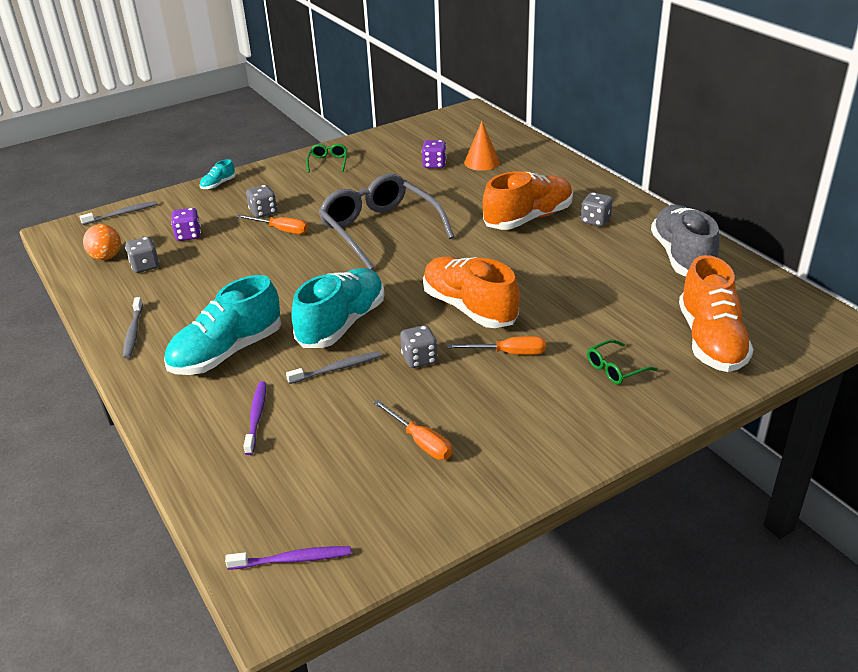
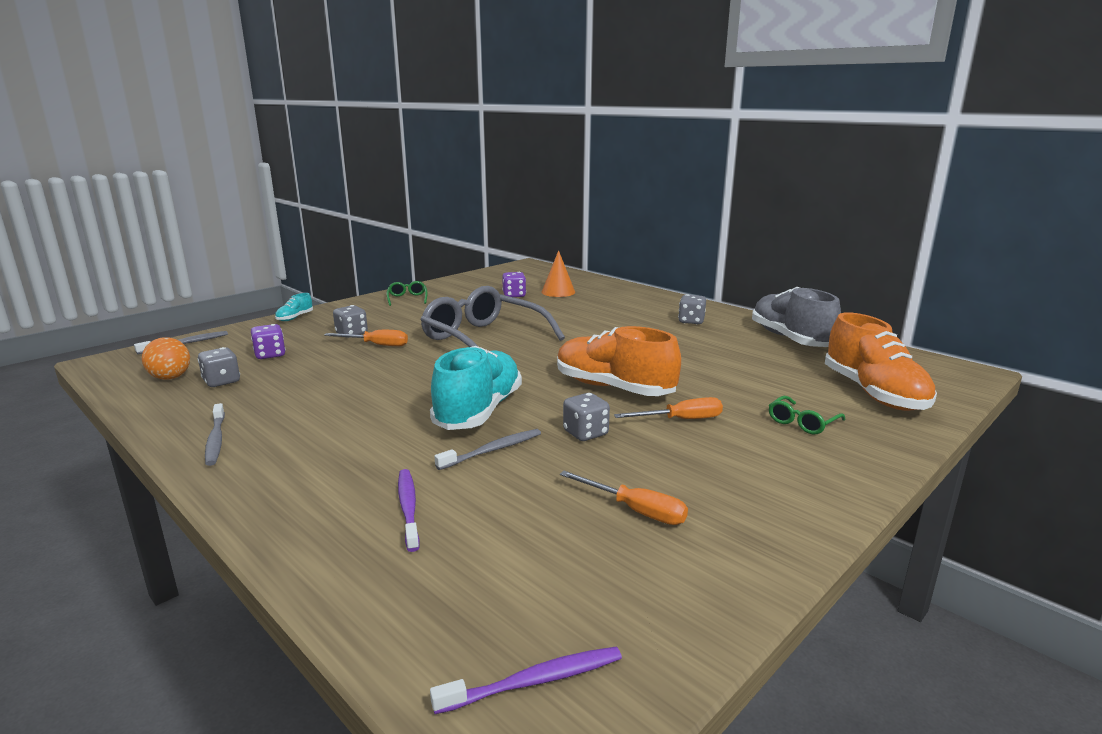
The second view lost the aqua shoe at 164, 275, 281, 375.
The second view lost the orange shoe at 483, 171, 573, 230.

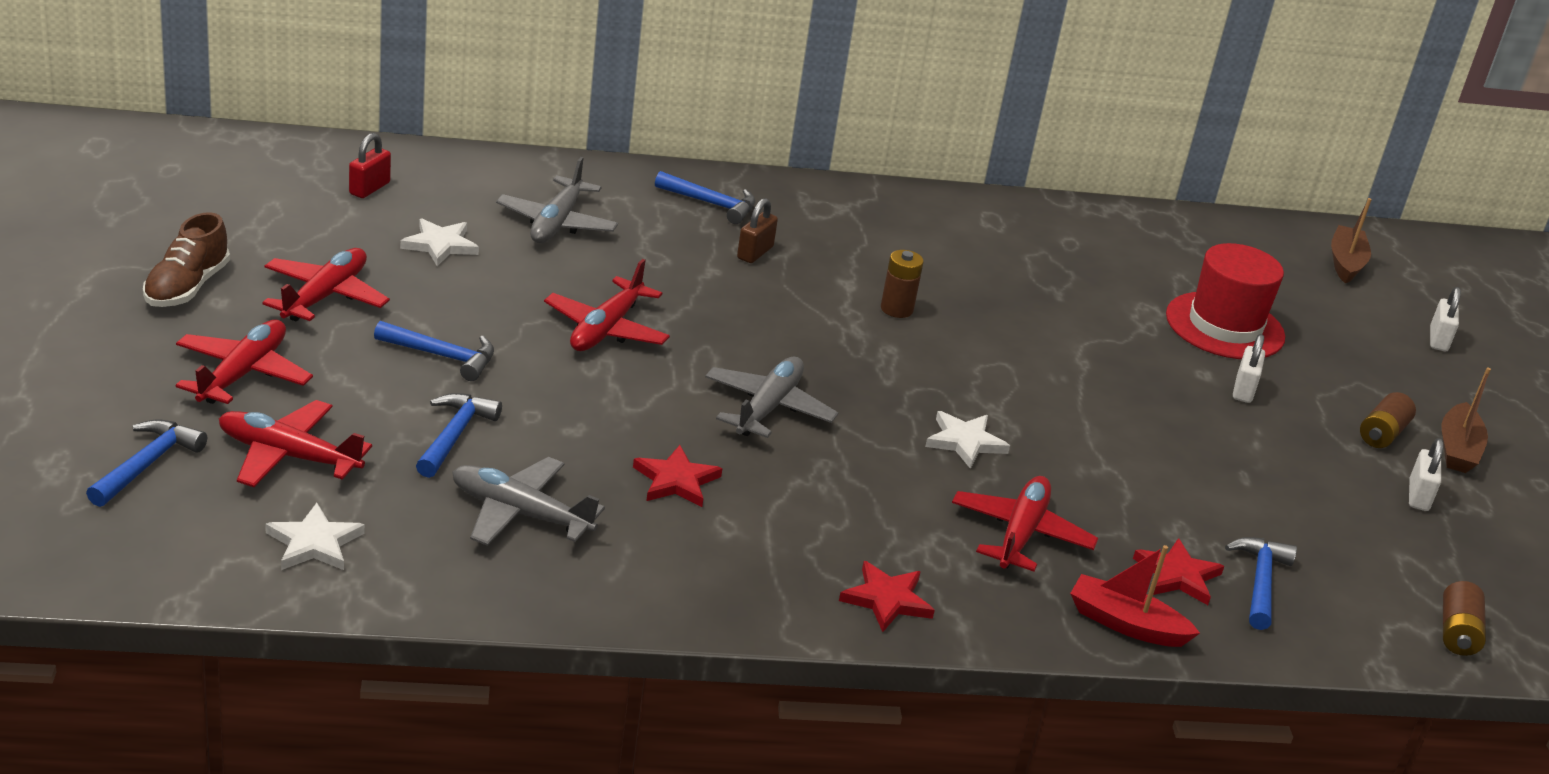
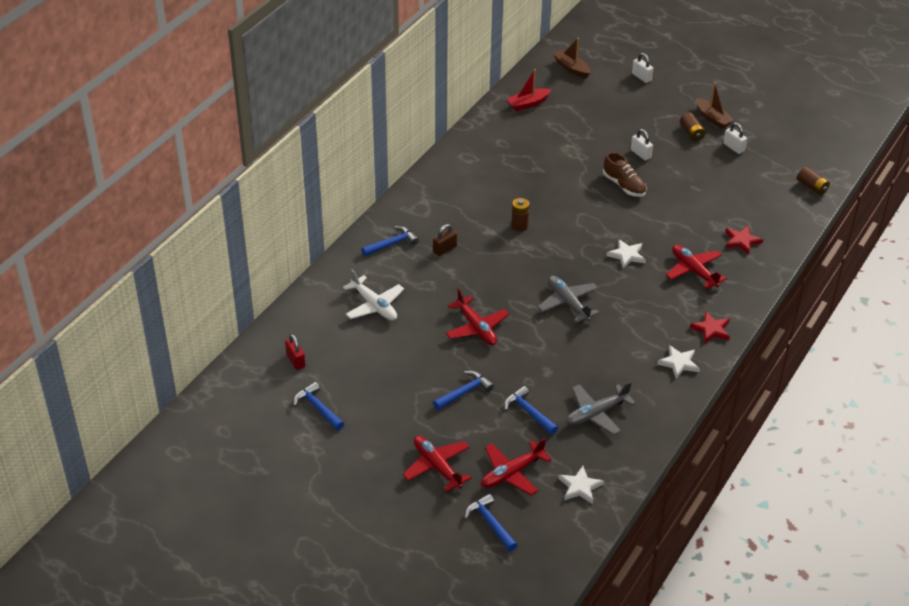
The russet shoe ended up elsewhere, having gone from 143, 212, 230, 307 to 603, 152, 647, 197.
The second view lost the crimson aeroplane at 262, 248, 390, 321.
The white five-pointed star ended up elsewhere, having gone from 400, 218, 479, 266 to 657, 345, 700, 379.
What was the gray aeroplane at 496, 157, 618, 243 turned into the white aeroplane at 343, 269, 404, 321.
The second view lost the crimson five-pointed star at 633, 445, 722, 507.
The russet lock at 737, 198, 778, 263 ended up facing another way, 75 degrees clockwise from before.
The crimson toy boat ended up elsewhere, having gone from 1070, 545, 1200, 647 to 506, 69, 552, 111.
The second view lost the crimson tall hat at 1166, 243, 1285, 359.
The blue claw hammer ended up elsewhere, having gone from 1225, 537, 1297, 630 to 293, 382, 344, 430.

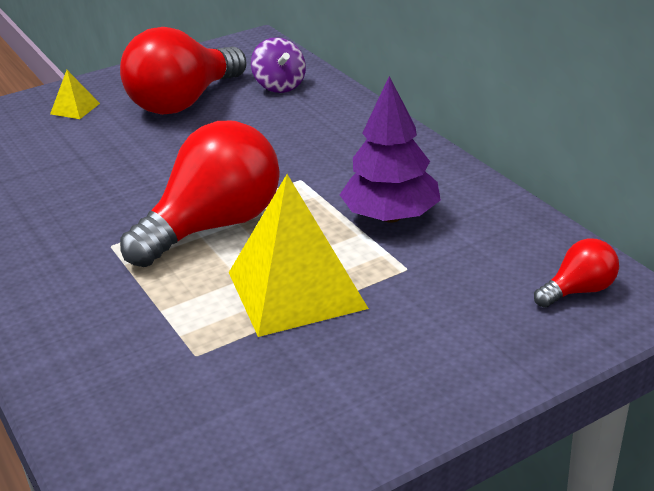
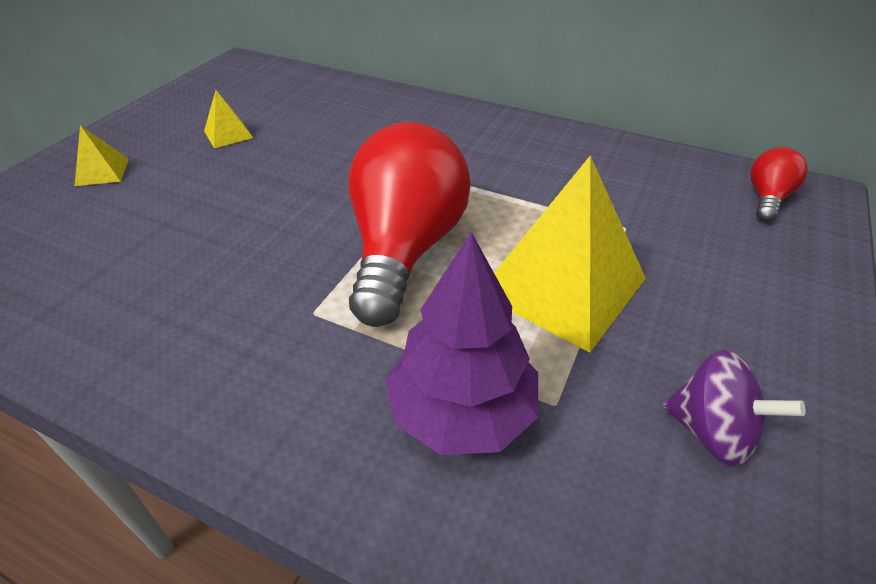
Where the crimson light bulb stood at 120, 27, 247, 115, the bright yellow pyramid shape came to stand at 204, 90, 253, 148.
The royal purple toy top ended up elsewhere, having gone from 251, 37, 306, 93 to 663, 349, 806, 467.
The royal purple fir tree ended up elsewhere, having gone from 340, 76, 441, 223 to 385, 232, 538, 455.

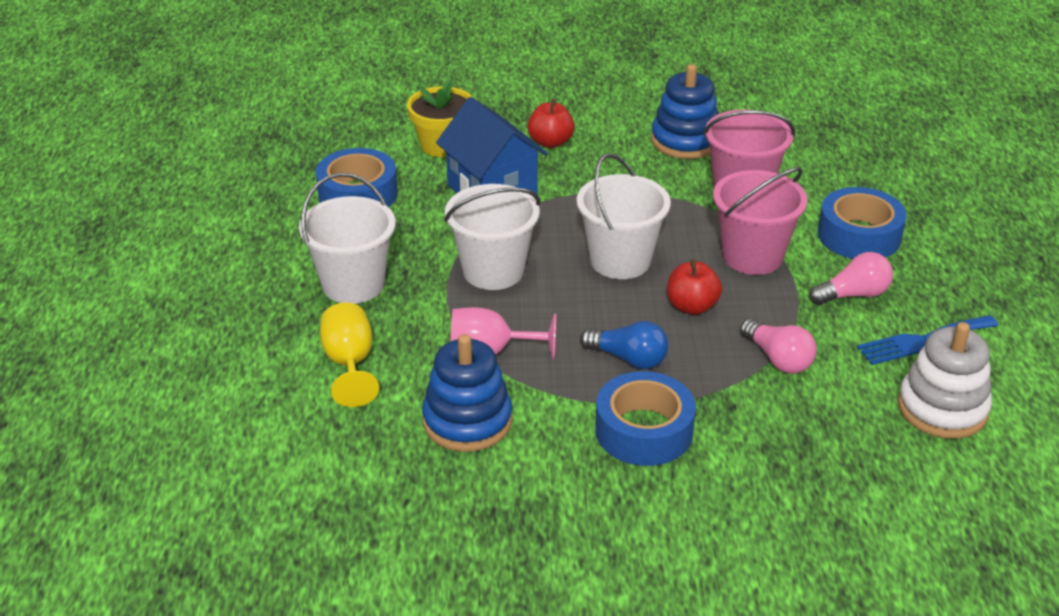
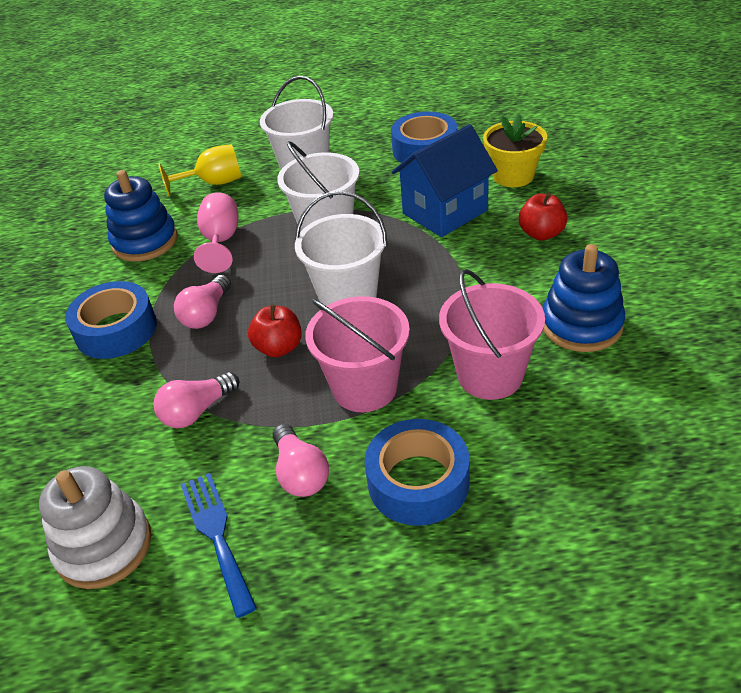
What was the blue light bulb at 580, 321, 668, 369 turned into the rosy light bulb at 174, 275, 231, 329.

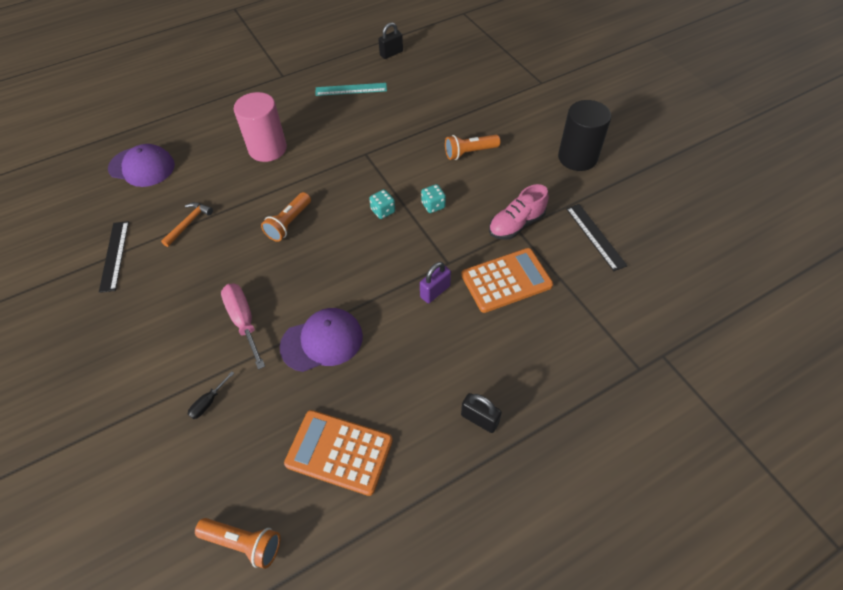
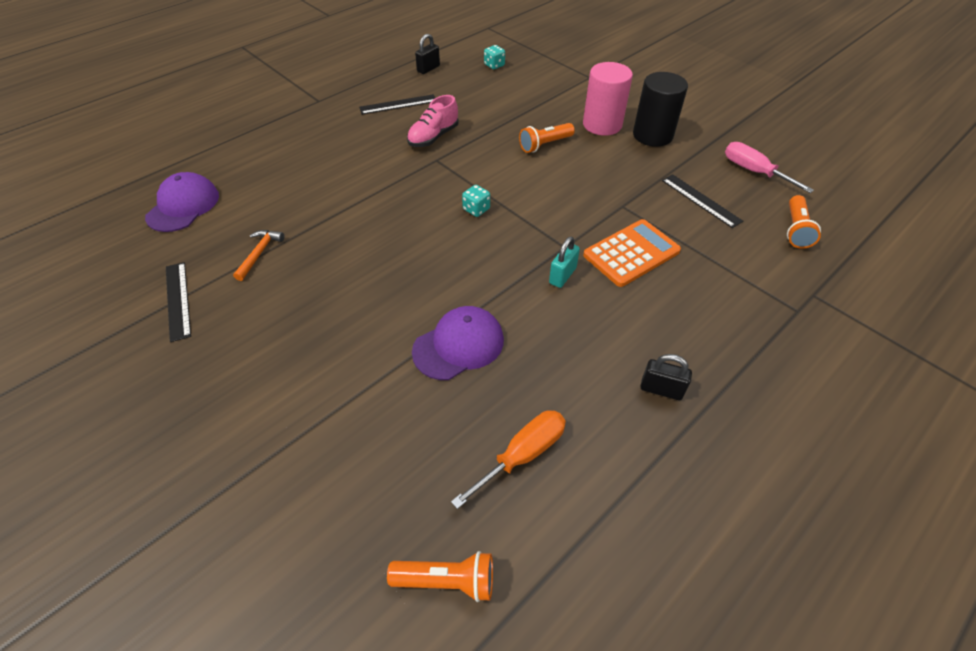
The royal purple baseball cap at 108, 144, 175, 187 ended up facing another way, 75 degrees counterclockwise from before.
The second view lost the jet-black hand screwdriver at 188, 371, 234, 419.
The rosy hand screwdriver ended up elsewhere, having gone from 221, 284, 265, 370 to 725, 142, 814, 193.
The rosy cylinder shape ended up elsewhere, having gone from 234, 92, 287, 162 to 583, 62, 633, 136.
The orange torch ended up elsewhere, having gone from 261, 192, 311, 242 to 787, 195, 821, 249.
Where the orange adding machine stood at 284, 410, 393, 496, the orange hand screwdriver came to stand at 451, 410, 566, 509.
What was the aqua measuring stick at 315, 83, 387, 96 turned into the jet-black measuring stick at 359, 94, 435, 115.
What was the royal purple lock at 420, 262, 451, 303 turned into the aqua lock at 549, 237, 580, 288.
The aqua die ended up elsewhere, having gone from 421, 184, 446, 213 to 484, 45, 505, 69.
The rosy shoe ended up elsewhere, having gone from 489, 184, 549, 240 to 407, 95, 458, 147.

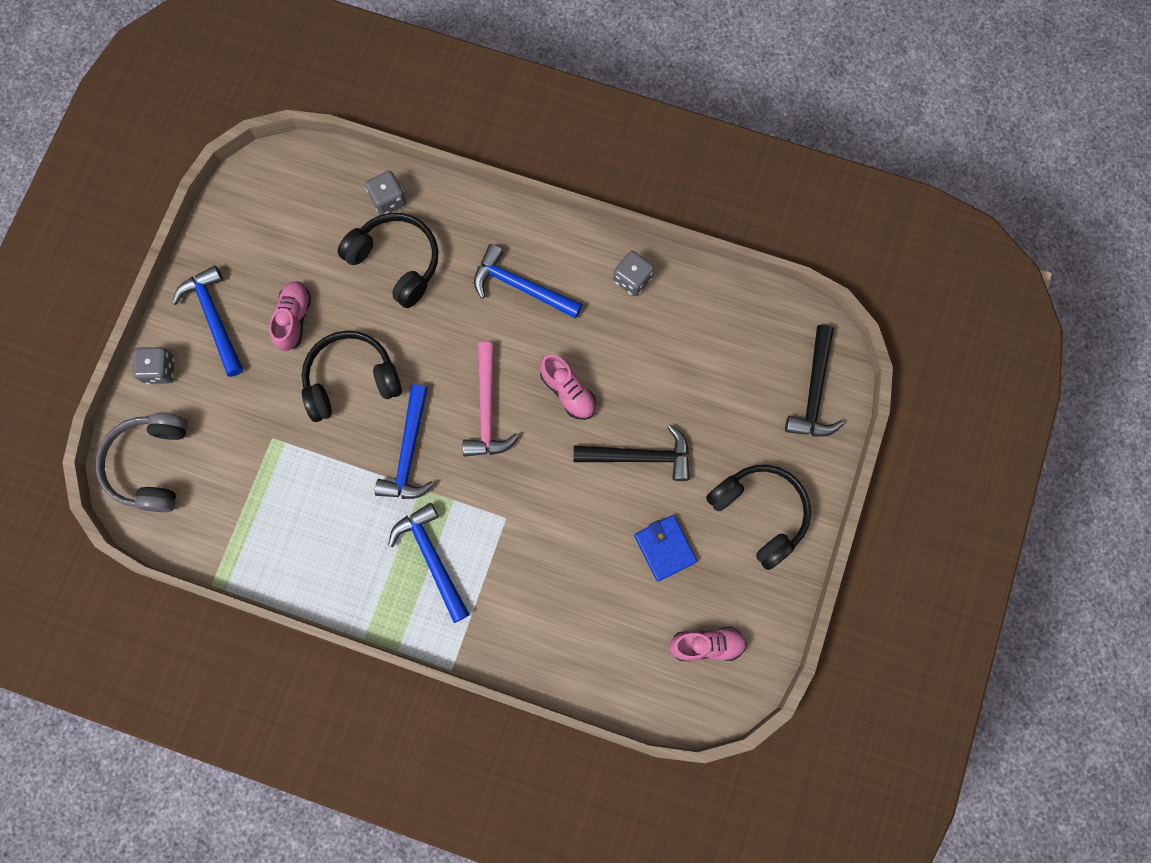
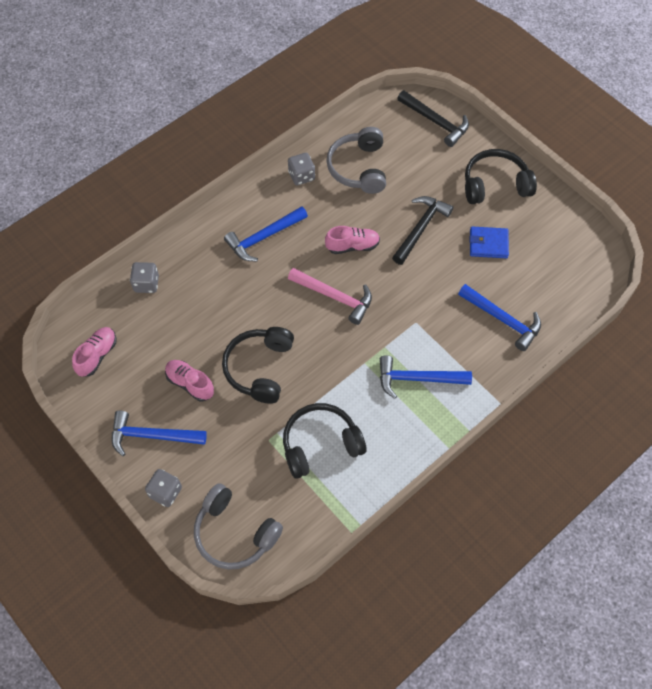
The jet-black headset ended up elsewhere, having gone from 338, 213, 438, 308 to 283, 403, 366, 479.
The blue claw hammer ended up elsewhere, having gone from 375, 384, 434, 499 to 458, 284, 541, 351.
The rosy shoe ended up elsewhere, having gone from 669, 627, 747, 661 to 72, 327, 117, 377.
The second view gained the gray headset at 326, 127, 386, 194.

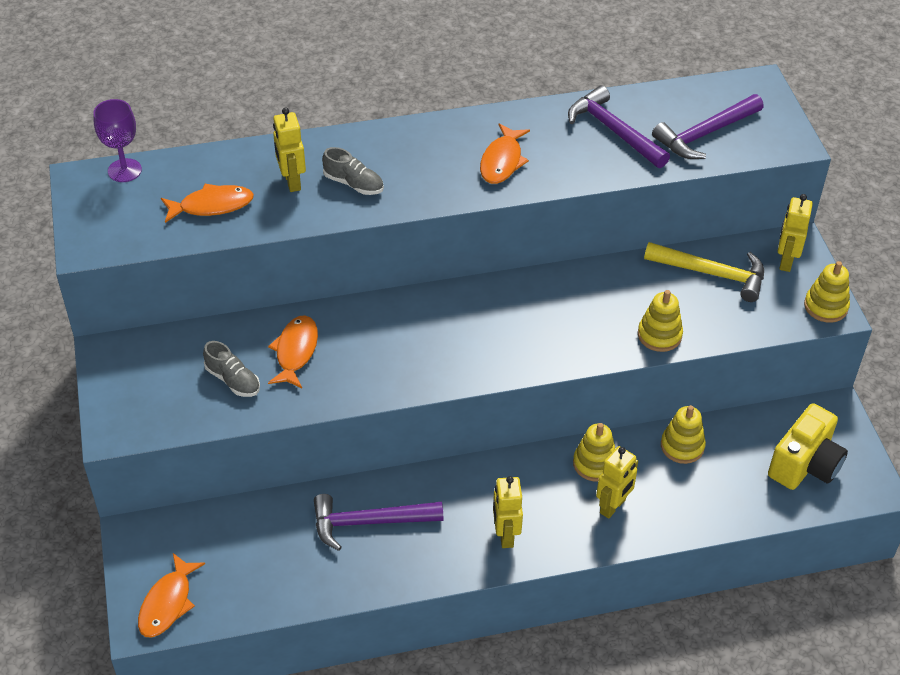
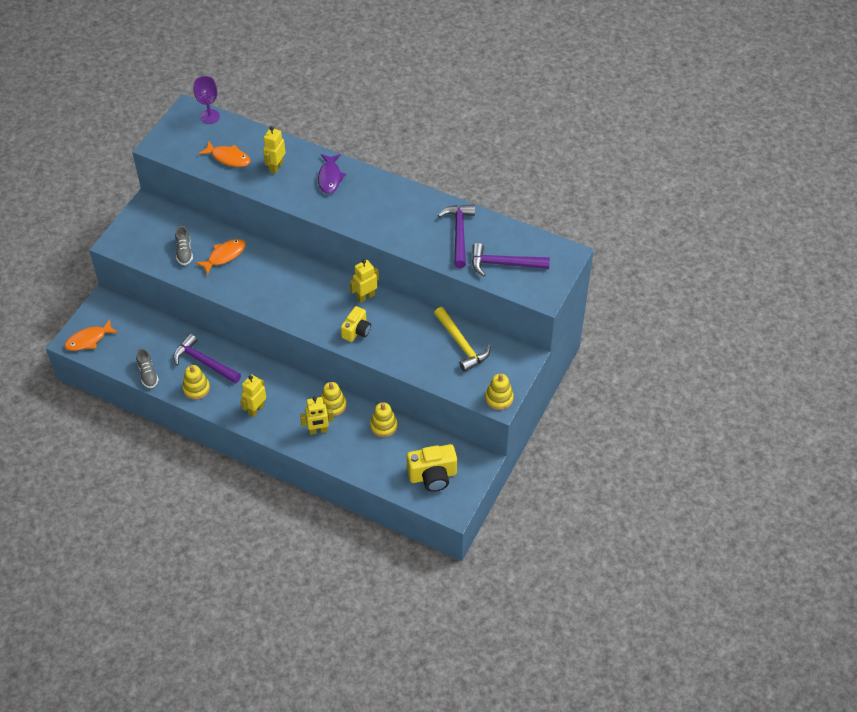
The gray shoe ended up elsewhere, having gone from 322, 147, 384, 195 to 136, 348, 159, 388.
The second view lost the orange toy fish at 480, 123, 530, 184.
The bright yellow ring stacker ended up elsewhere, having gone from 638, 290, 683, 352 to 182, 365, 210, 400.
The bright yellow toy robot ended up elsewhere, having gone from 778, 194, 813, 272 to 350, 259, 379, 303.
The second view gained the royal purple toy fish at 318, 154, 346, 194.
The second view gained the bright yellow camera at 341, 306, 371, 342.

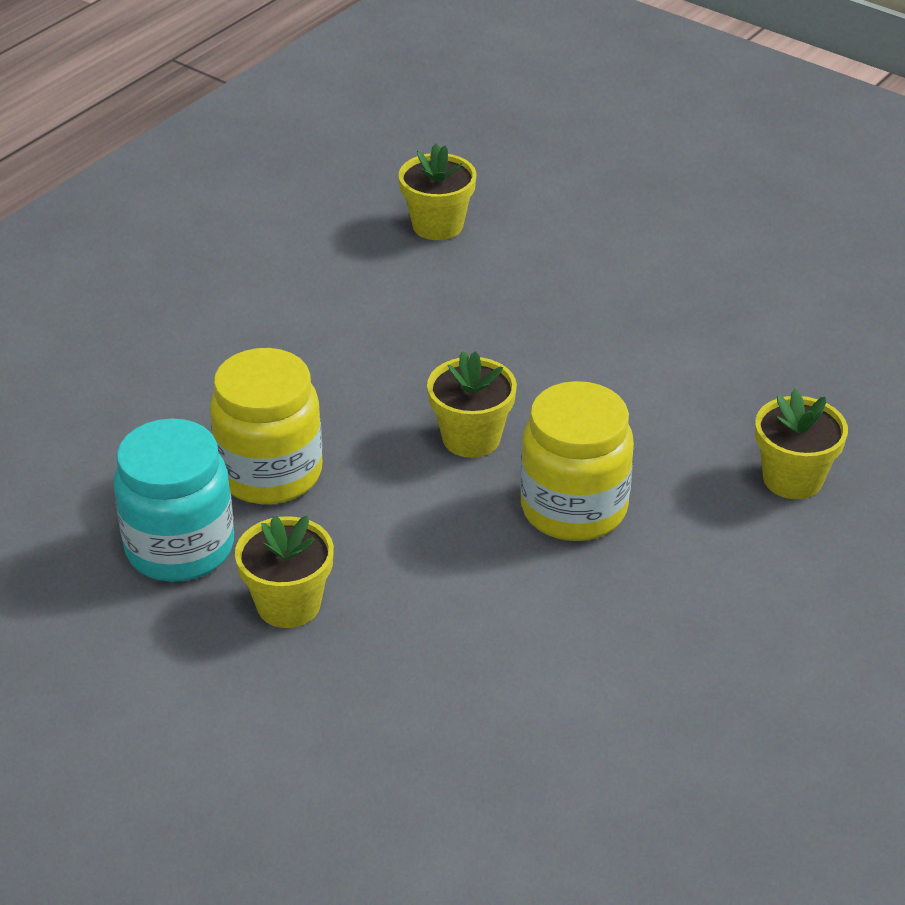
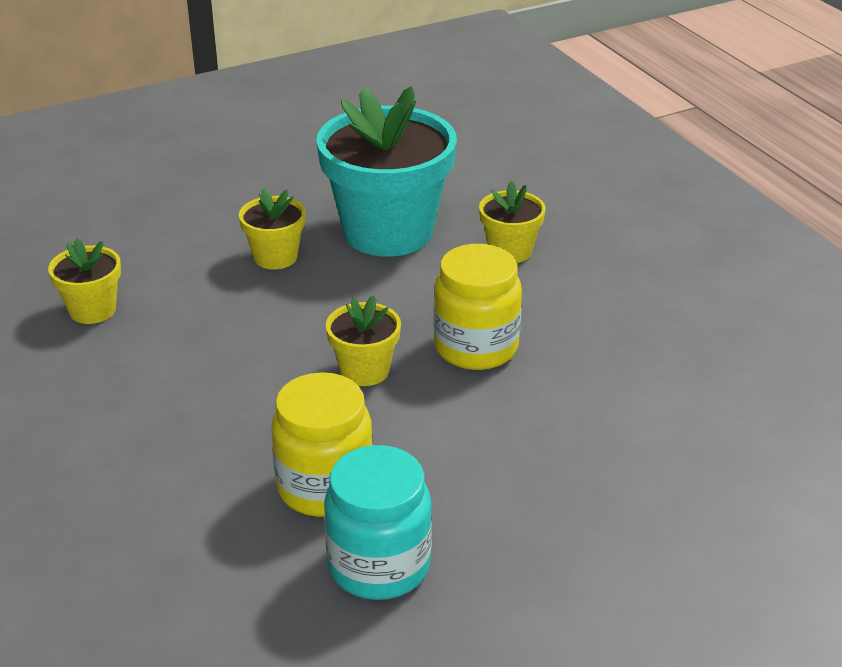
The bright yellow potted plant ended up elsewhere, having gone from 235, 516, 334, 628 to 239, 188, 306, 270.
The second view gained the aqua potted plant at 316, 86, 457, 257.

